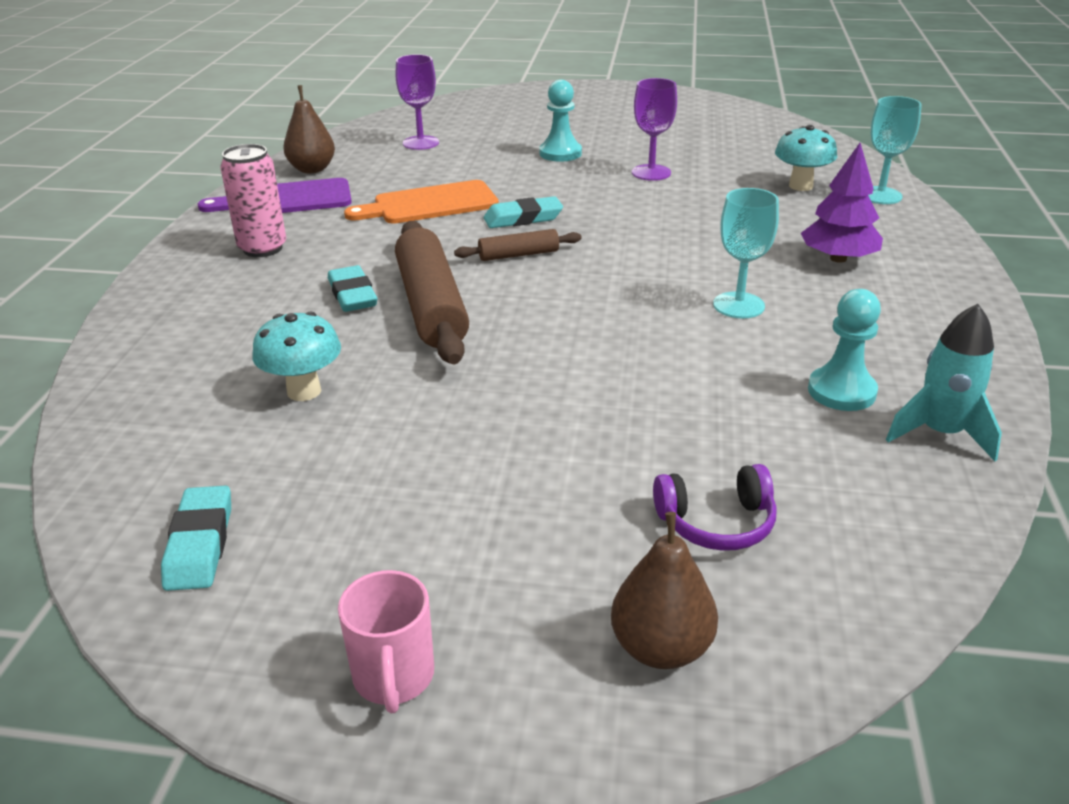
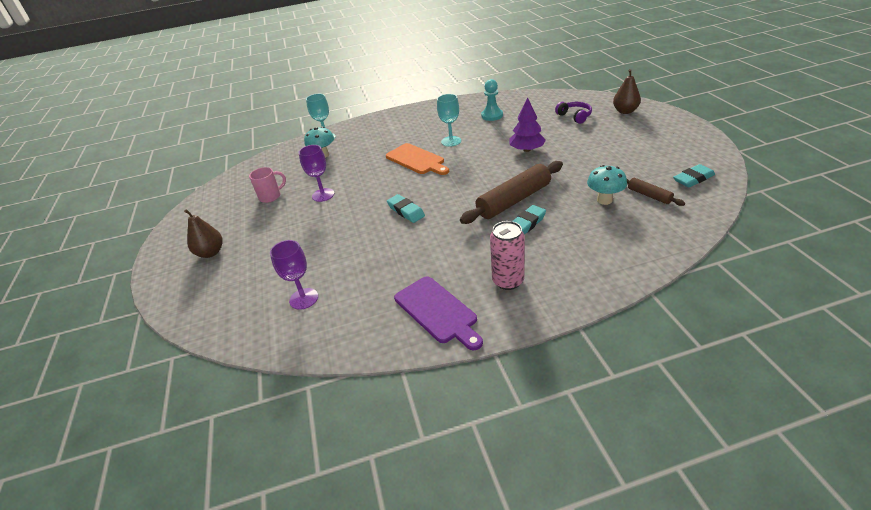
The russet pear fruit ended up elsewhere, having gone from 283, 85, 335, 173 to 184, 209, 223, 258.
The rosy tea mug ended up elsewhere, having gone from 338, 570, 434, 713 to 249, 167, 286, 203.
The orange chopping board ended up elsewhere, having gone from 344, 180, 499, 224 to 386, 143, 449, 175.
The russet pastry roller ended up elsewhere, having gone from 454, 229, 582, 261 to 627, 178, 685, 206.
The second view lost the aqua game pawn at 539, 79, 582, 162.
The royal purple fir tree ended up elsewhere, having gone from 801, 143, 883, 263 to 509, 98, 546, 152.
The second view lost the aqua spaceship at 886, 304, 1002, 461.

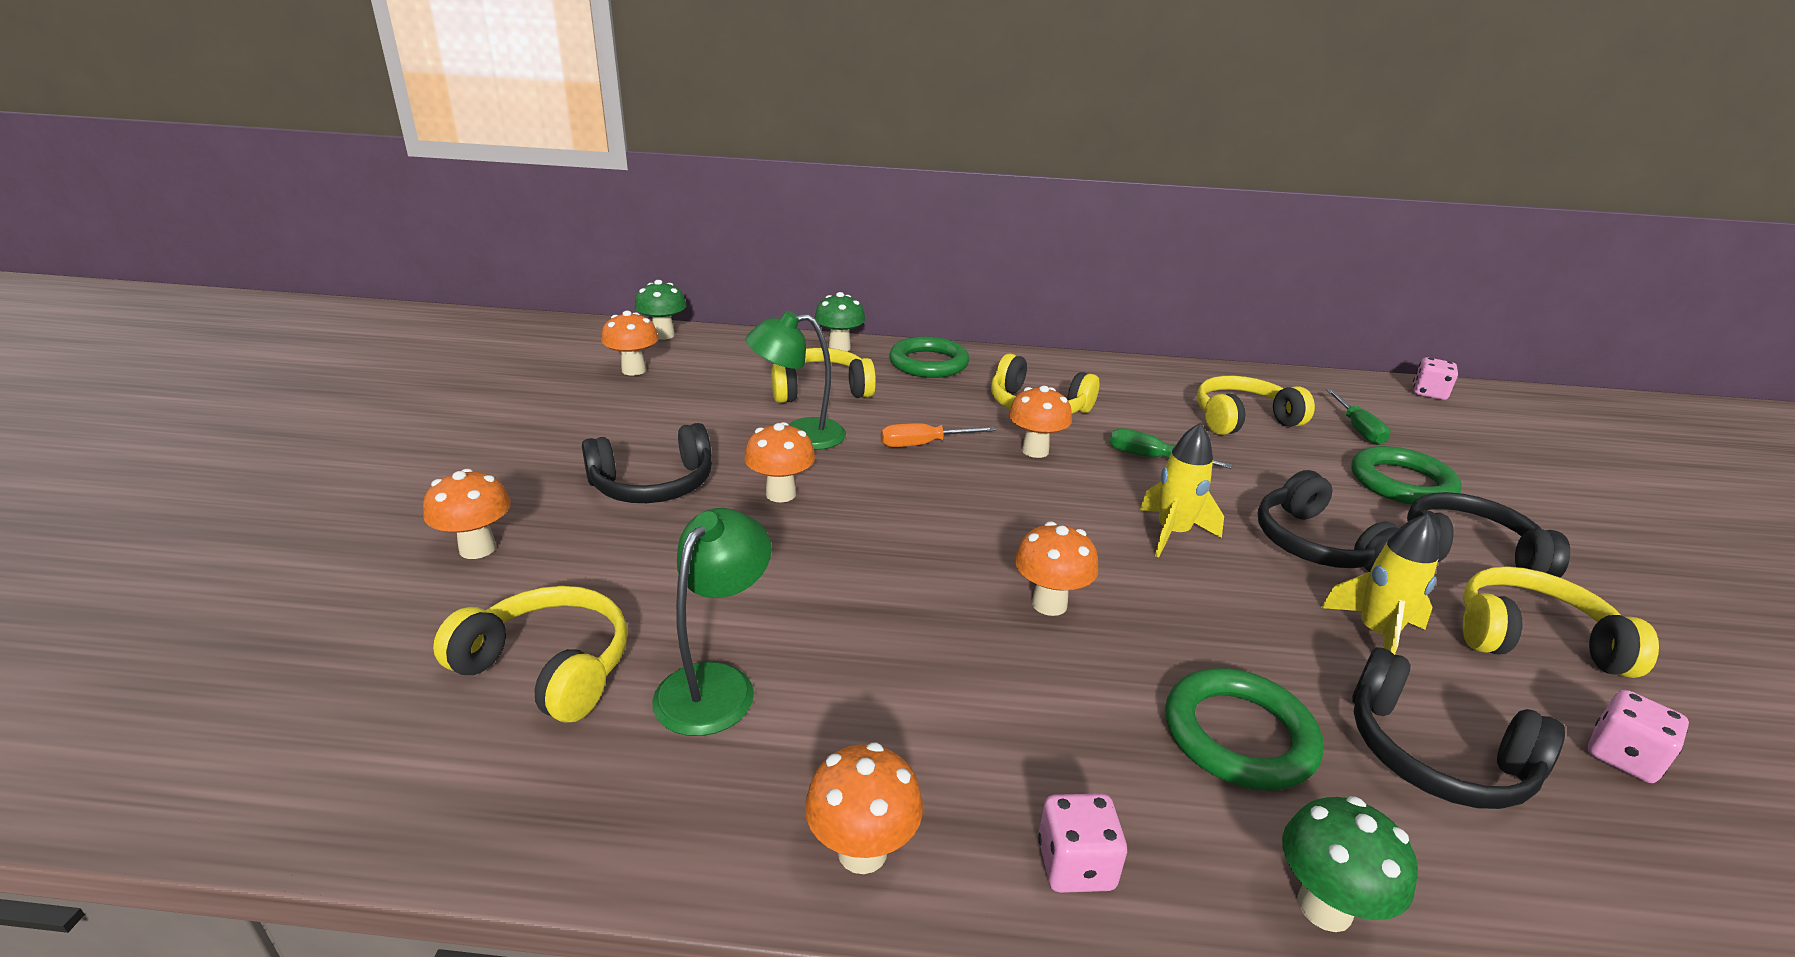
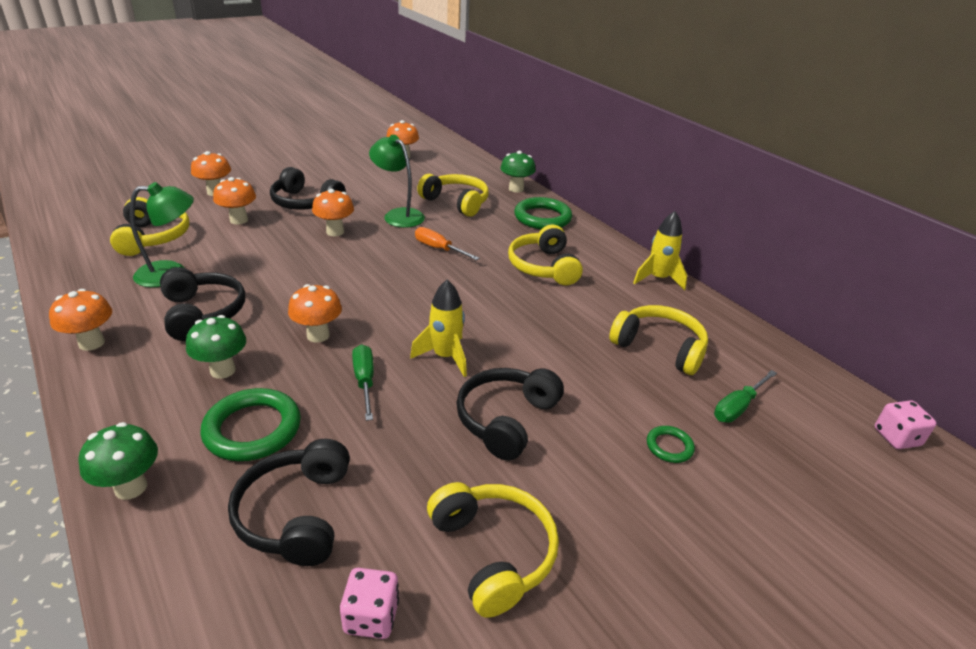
The green mushroom ended up elsewhere, having gone from 635, 280, 687, 340 to 186, 315, 246, 379.
The orange mushroom ended up elsewhere, having gone from 1009, 386, 1072, 458 to 213, 177, 256, 224.
The second view lost the rosy die at 1038, 793, 1127, 893.
The green hand screwdriver ended up elsewhere, having gone from 1110, 428, 1232, 469 to 352, 344, 374, 421.
The bright yellow spaceship ended up elsewhere, having gone from 1321, 513, 1439, 655 to 633, 211, 687, 290.
The size of the green torus at 1352, 446, 1462, 505 changed by a factor of 0.51.
The jet-black headset ended up elsewhere, having gone from 1407, 492, 1570, 578 to 160, 267, 245, 341.

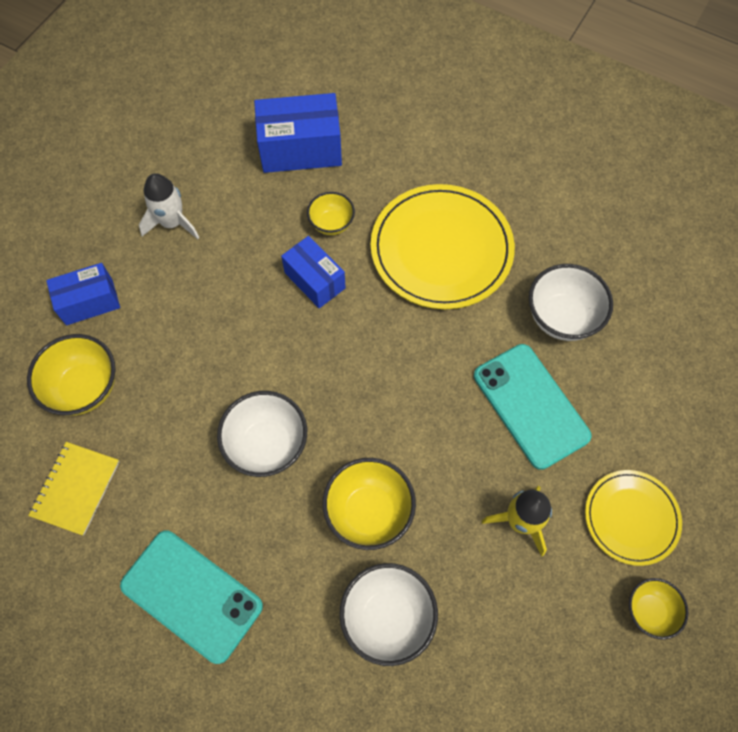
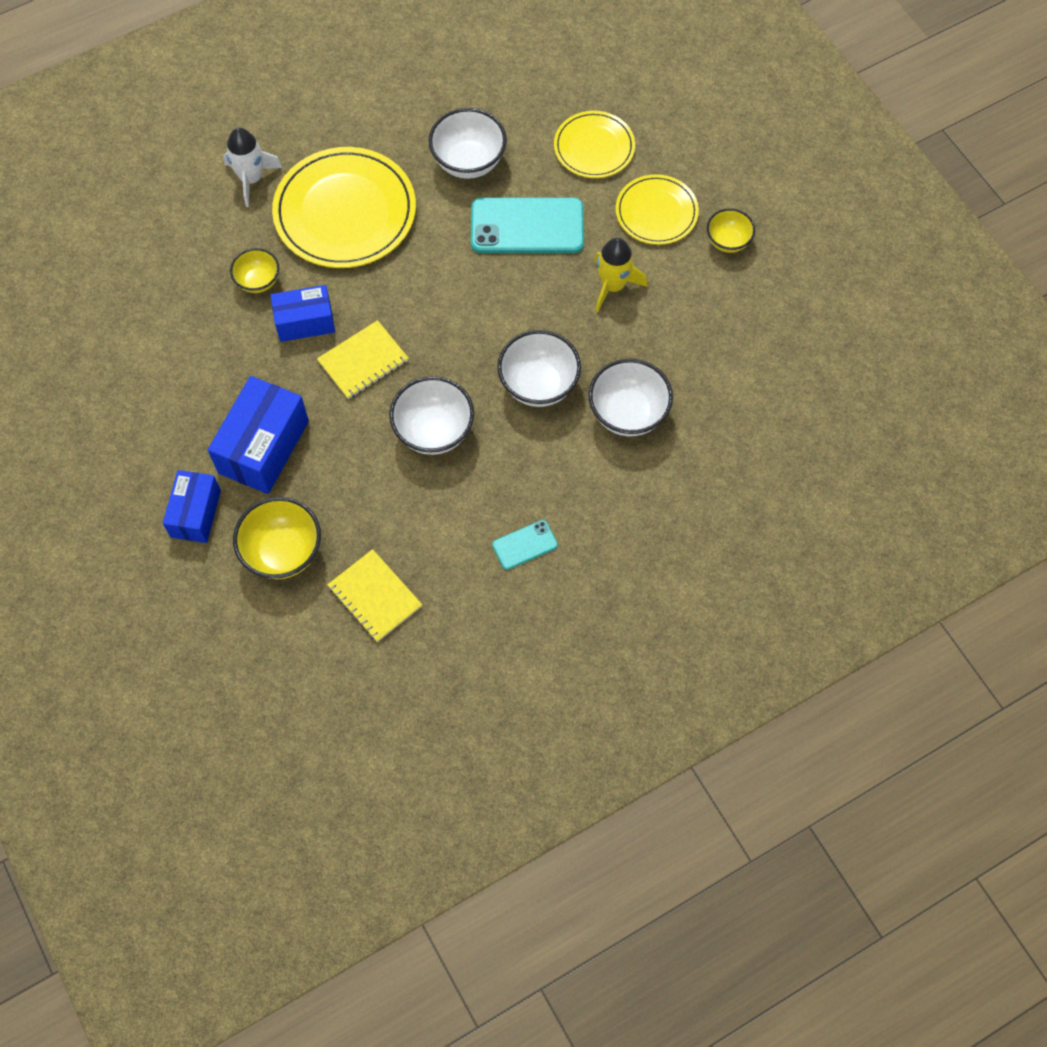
The size of the aqua phone at 120, 530, 263, 664 changed by a factor of 0.49.
The white spaceship ended up elsewhere, having gone from 139, 173, 199, 239 to 223, 128, 283, 207.
The blue box ended up elsewhere, having gone from 254, 93, 342, 173 to 208, 376, 309, 494.
What was the bright yellow deep dish at 322, 458, 416, 550 turned into the white deep dish at 497, 330, 581, 407.
The second view gained the bright yellow notebook at 317, 320, 409, 399.
The second view gained the bright yellow flat dish at 554, 111, 635, 178.

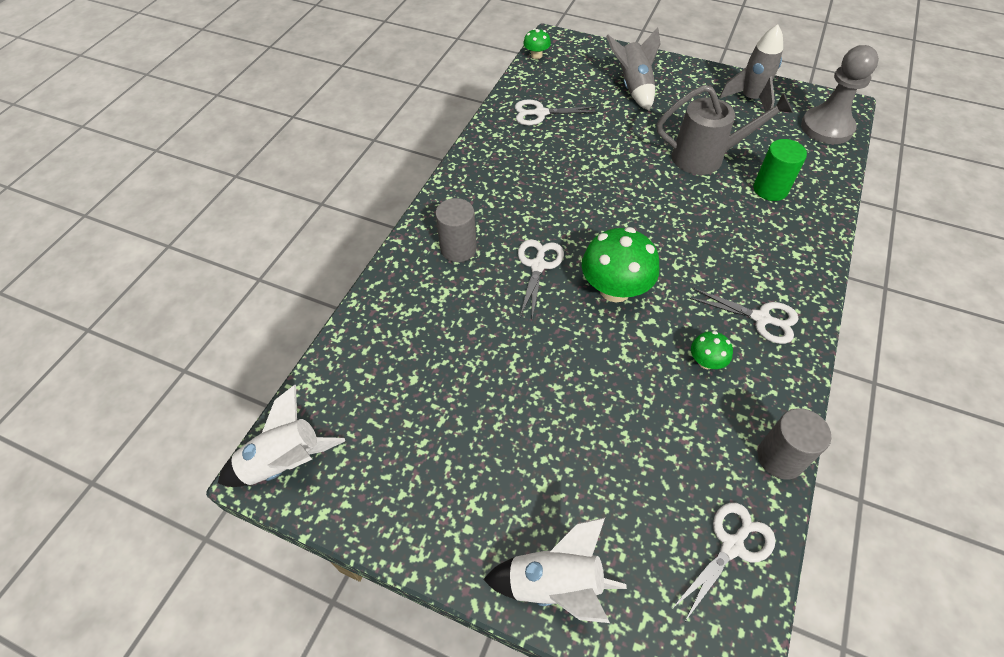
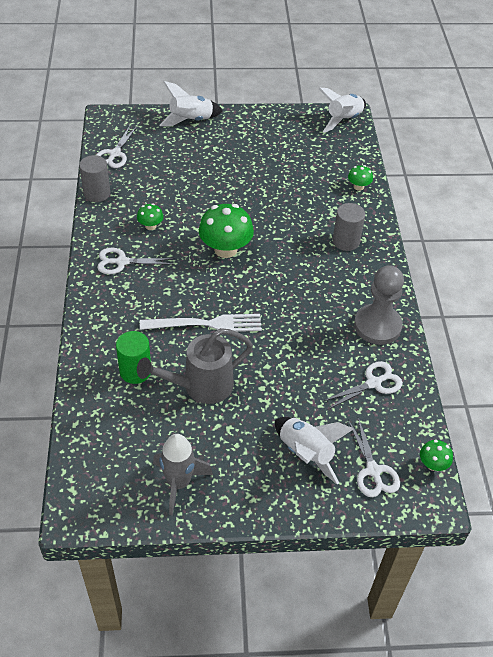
The white pair of scissors ended up elsewhere, having gone from 518, 239, 564, 319 to 348, 418, 400, 497.
What was the gray spaceship at 606, 27, 661, 111 turned into the white spaceship at 275, 417, 353, 485.
The gray game pawn ended up elsewhere, having gone from 801, 45, 879, 144 to 354, 265, 404, 345.
The second view gained the white table fork at 140, 314, 262, 332.
The second view gained the green mushroom at 348, 165, 373, 191.

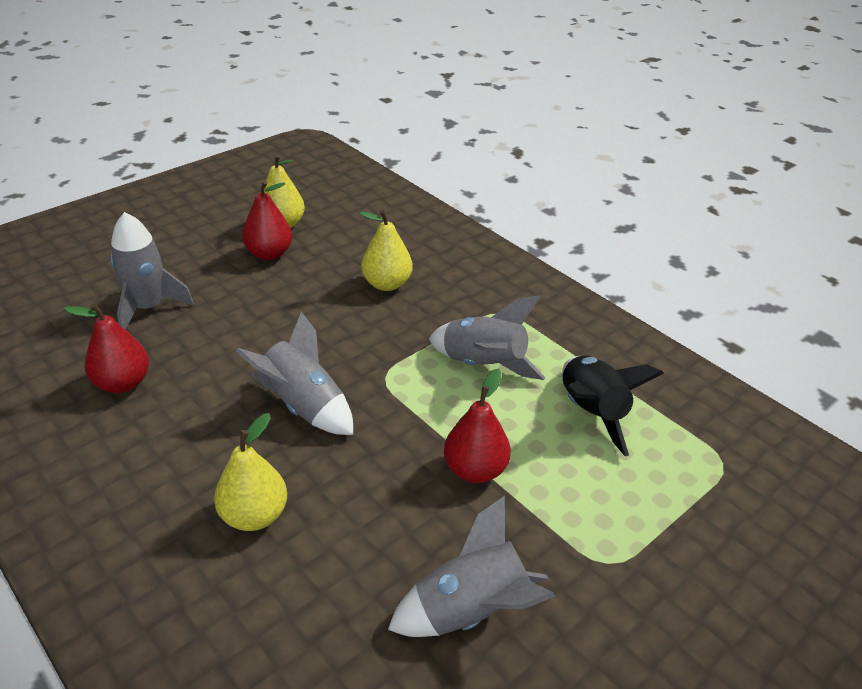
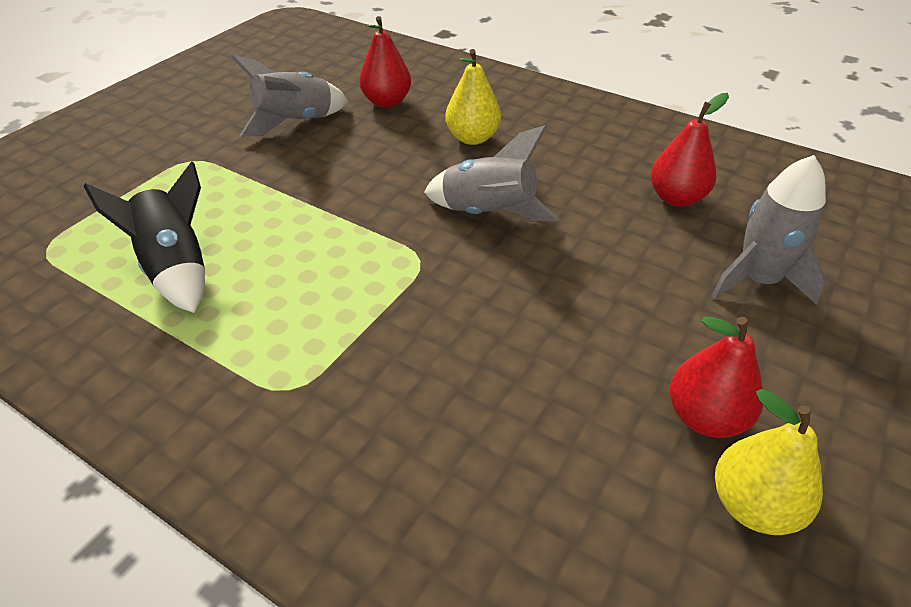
The second view lost the bright yellow pear fruit at 360, 210, 413, 291.
The second view lost the gray spaceship at 429, 295, 546, 380.
The crimson pear fruit ended up elsewhere, having gone from 444, 369, 511, 483 to 359, 16, 411, 108.

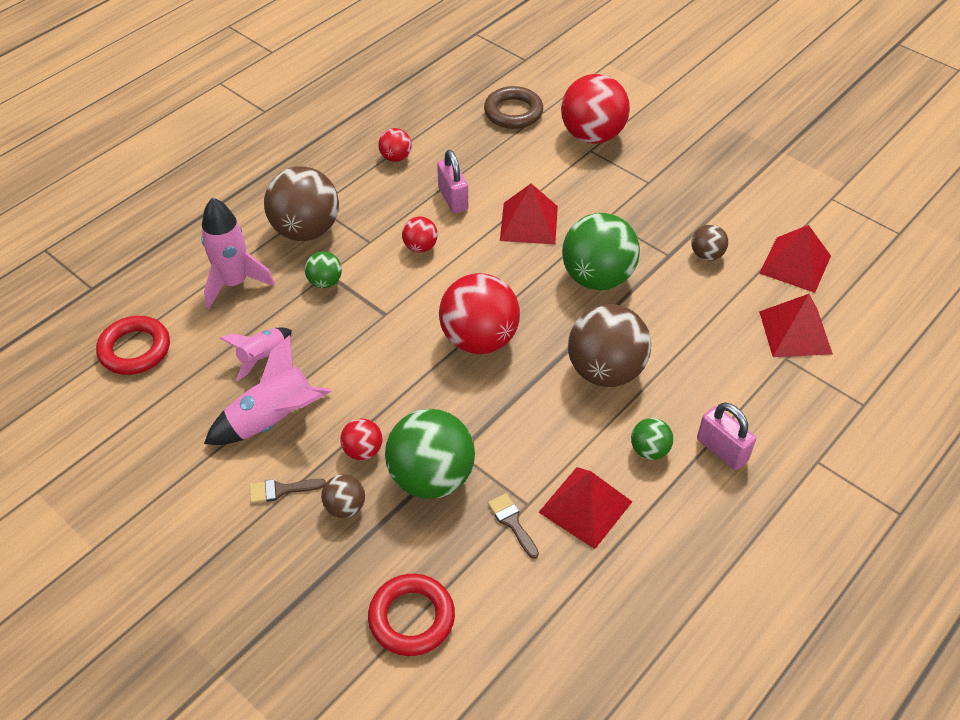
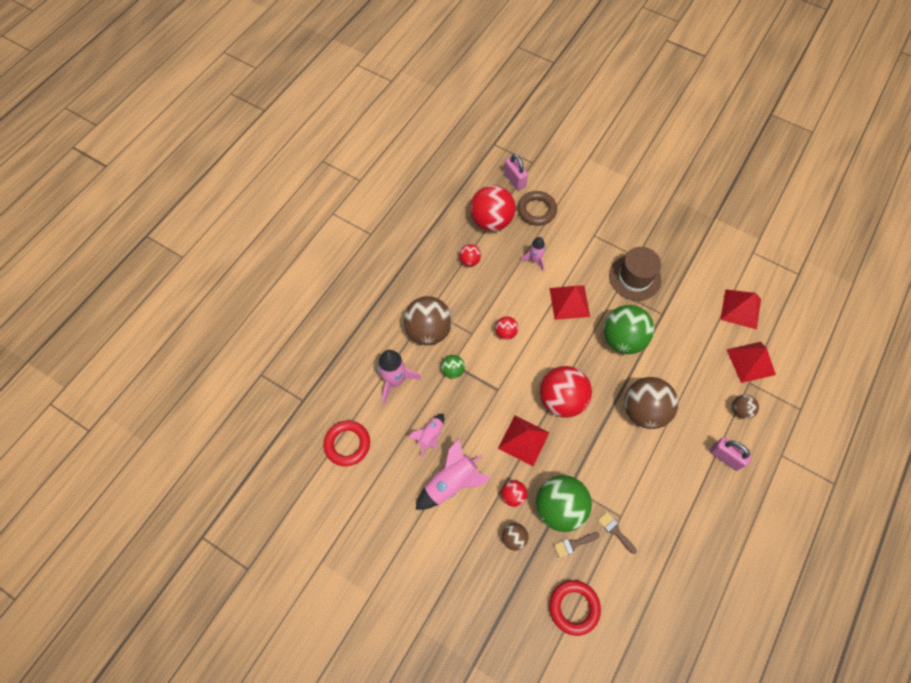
The russet brush ended up elsewhere, having gone from 250, 479, 326, 503 to 554, 533, 600, 558.
The rosy lock ended up elsewhere, having gone from 437, 150, 468, 213 to 504, 154, 528, 191.
The crimson pyramid shape ended up elsewhere, having gone from 539, 467, 632, 549 to 498, 415, 550, 466.
The crimson sphere ended up elsewhere, having gone from 561, 74, 630, 144 to 470, 185, 516, 231.
The second view lost the green sphere at 631, 418, 673, 460.
The russet sphere ended up elsewhere, having gone from 692, 224, 728, 261 to 732, 395, 759, 419.
The second view gained the rosy spaceship at 520, 237, 545, 272.
The second view gained the russet tall hat at 609, 247, 661, 301.

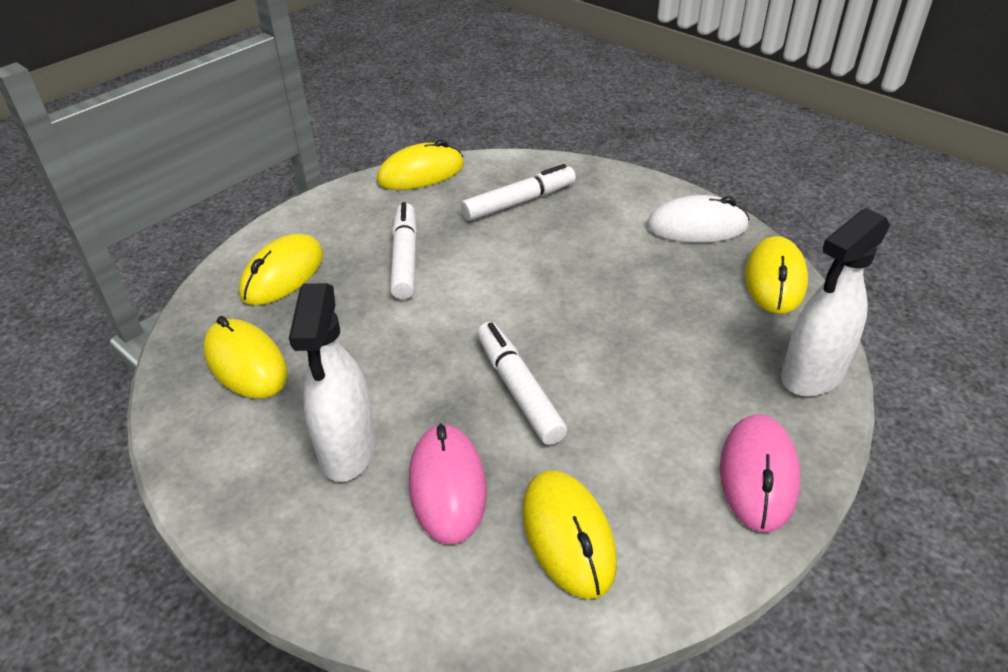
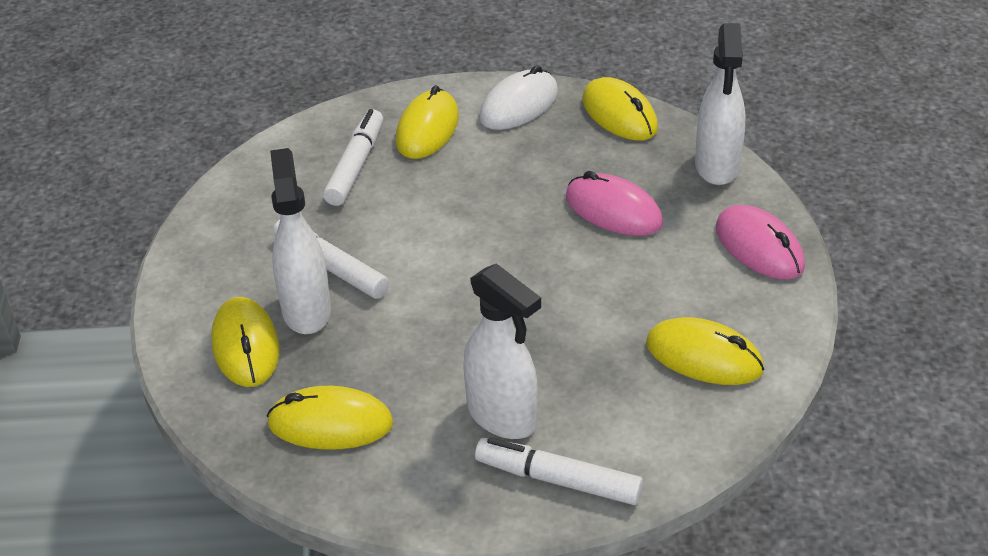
The bright yellow mouse ended up elsewhere, having gone from 377, 140, 464, 190 to 396, 85, 459, 159.
The rosy mouse ended up elsewhere, having gone from 409, 423, 487, 545 to 566, 171, 663, 236.
The white marker ended up elsewhere, having gone from 477, 322, 567, 445 to 475, 438, 643, 505.
The second view gained the white spray bottle at 270, 148, 331, 334.

